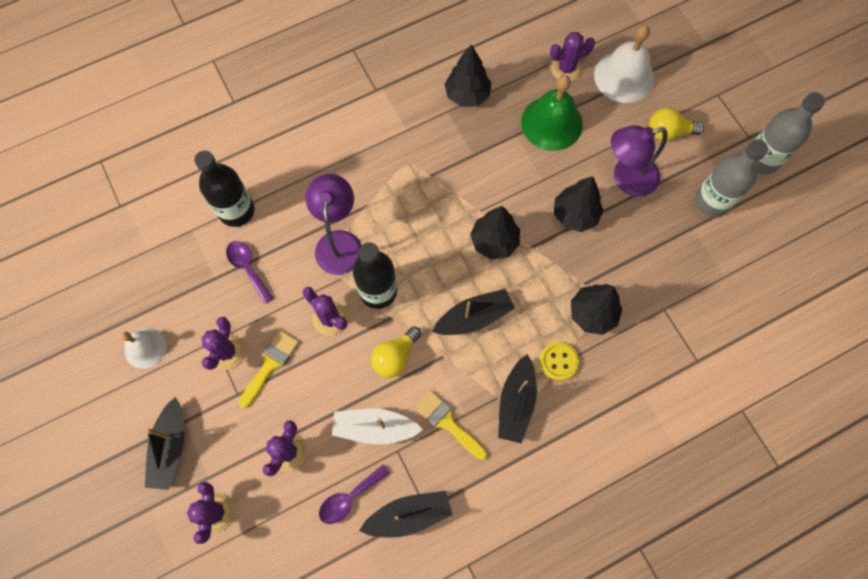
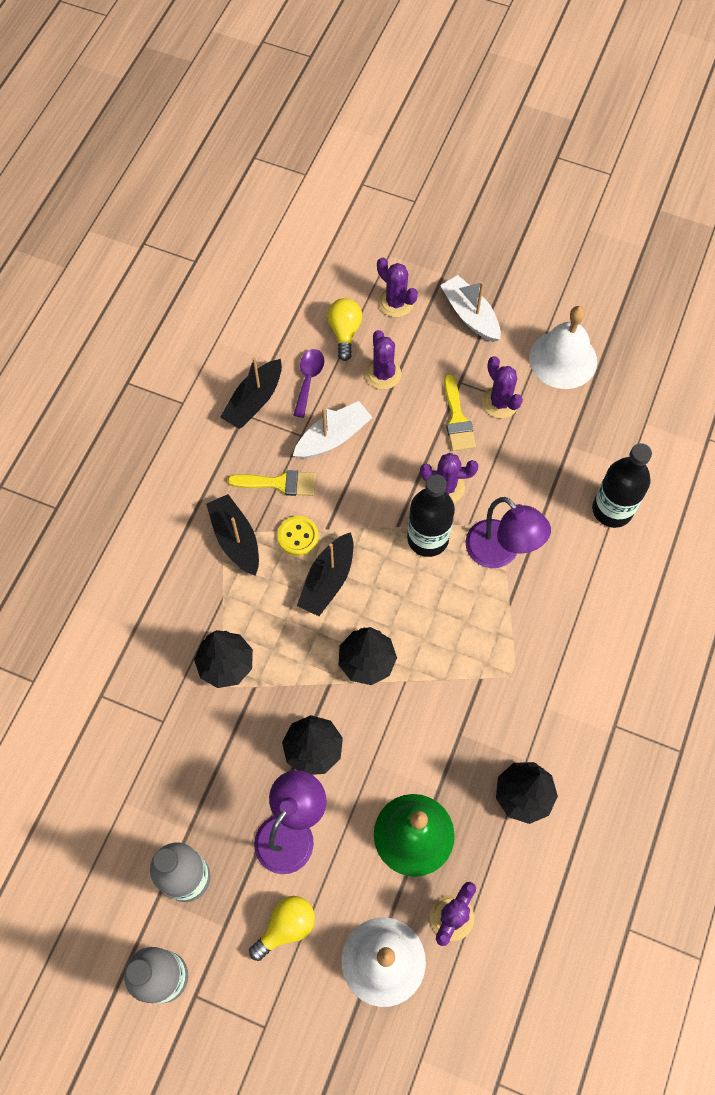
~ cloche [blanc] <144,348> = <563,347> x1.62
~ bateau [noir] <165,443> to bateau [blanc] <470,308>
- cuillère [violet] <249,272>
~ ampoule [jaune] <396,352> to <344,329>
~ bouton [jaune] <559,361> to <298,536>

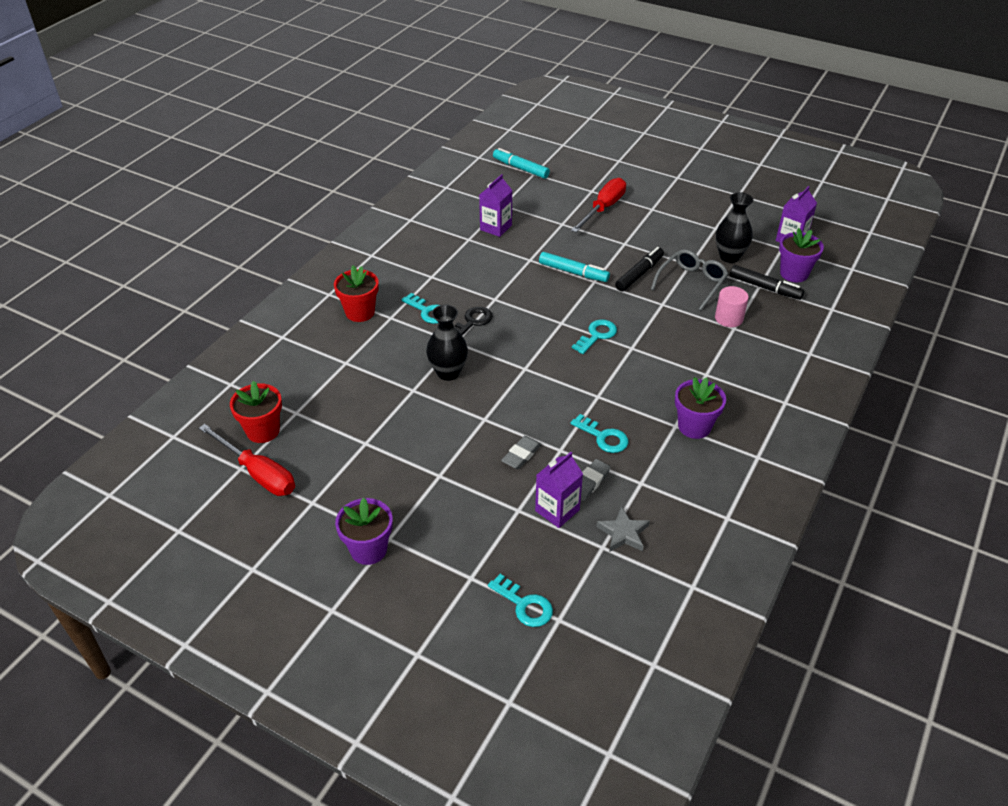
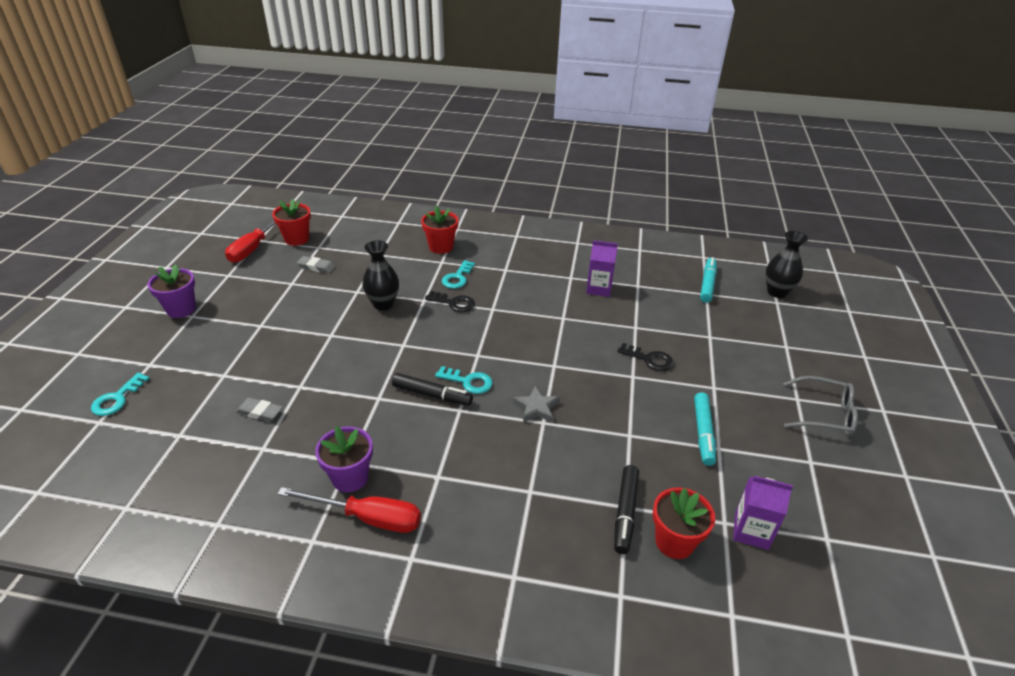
~ gomme [gris] <521,452> to <316,264>
- brique de lait [violet] <559,490>
~ feutre [turquoise] <574,267> to <705,429>
- clé [turquoise] <599,433>
~ tournevis [rouge] <598,205> to <349,510>
~ étoile [gris] <623,529> to <536,404>
~ feutre [noir] <639,269> to <432,389>
~ lunettes [gris] <689,280> to <820,406>
- cylindre [rose] <732,306>
~ vase [noir] <734,227> to <786,264>
~ pot de fleurs [violet] <801,255> to pot de fleurs [rouge] <684,523>
+ clé [noir] <645,357>

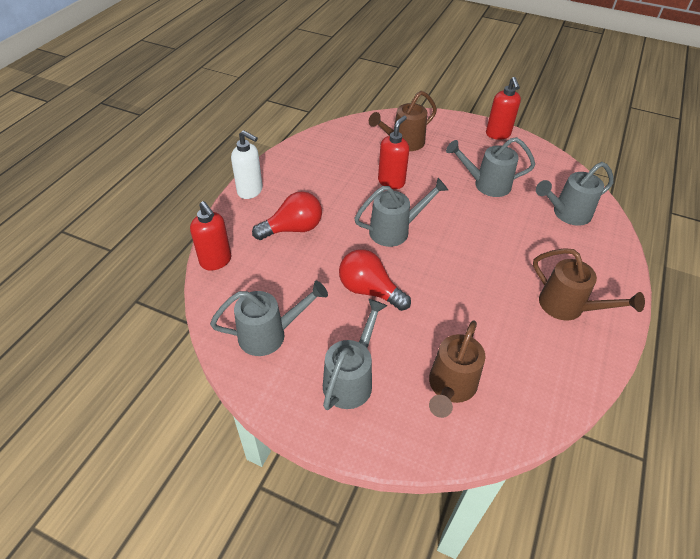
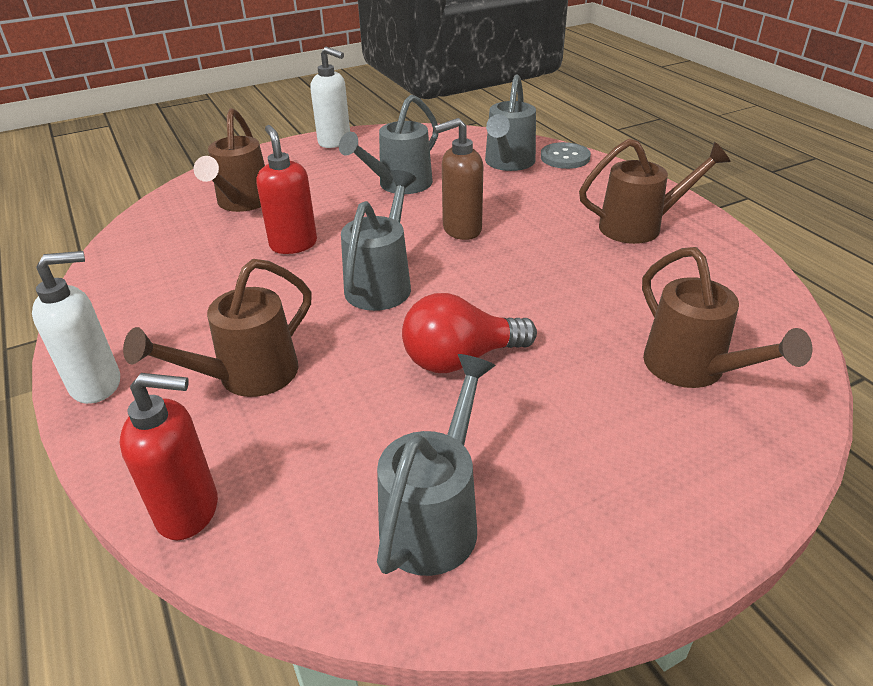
~ ampoule [rouge] <287,215> to arrosoir [marron] <217,328>
- arrosoir [gris] <355,354>
~ distributeur de savon [rouge] <503,108> to distributeur de savon [blanc] <330,97>
+ distributeur de savon [marron] <458,179>
+ bouton [gris] <566,155>

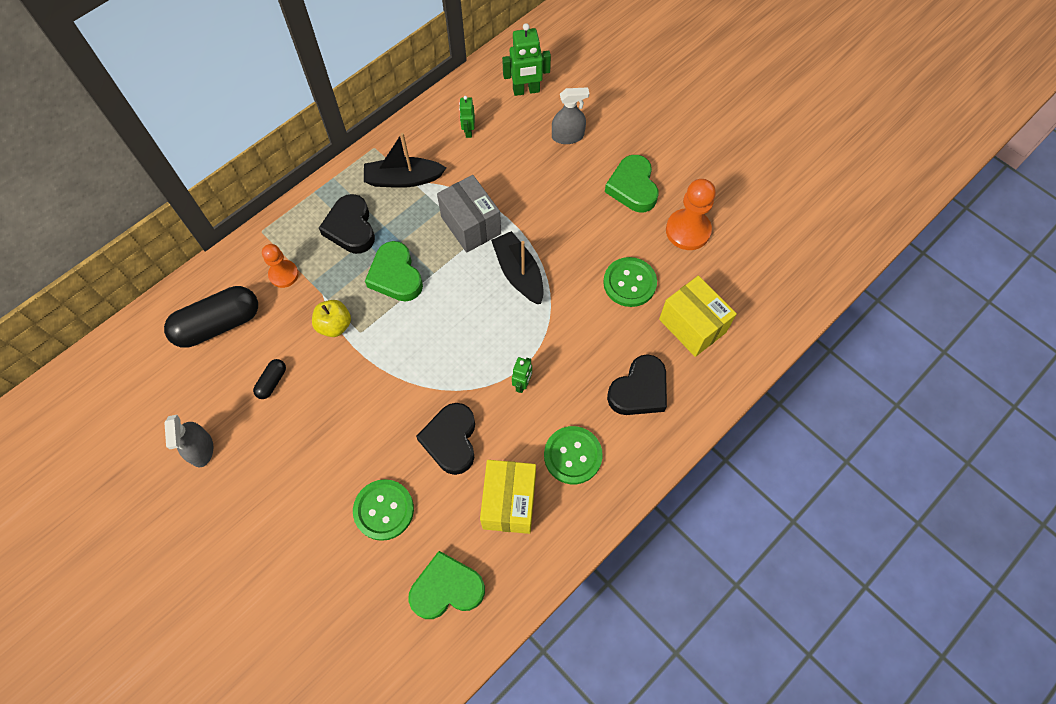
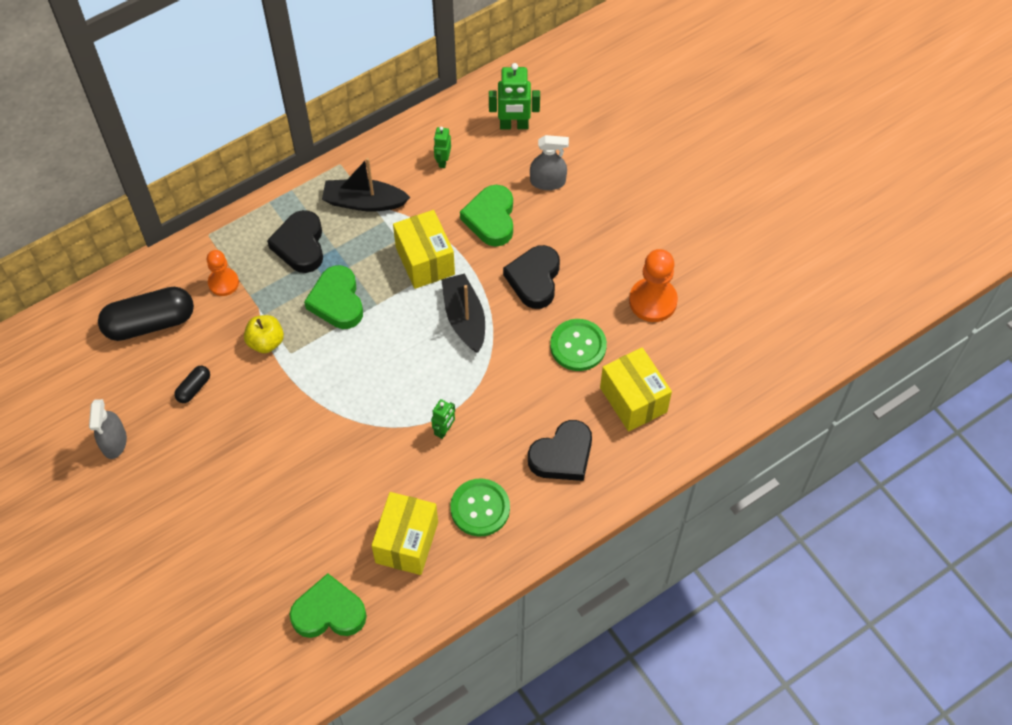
- bouton [vert] <383,510>
~ cœur [noir] <445,439> to <531,277>
~ boîte [gris] <469,214> to boîte [jaune] <424,249>
~ cœur [vert] <632,183> to <486,216>

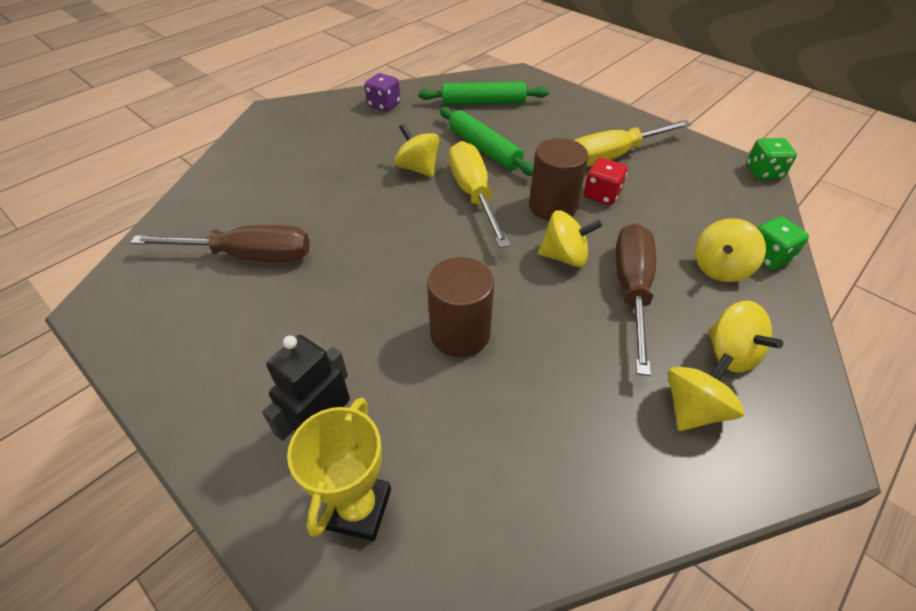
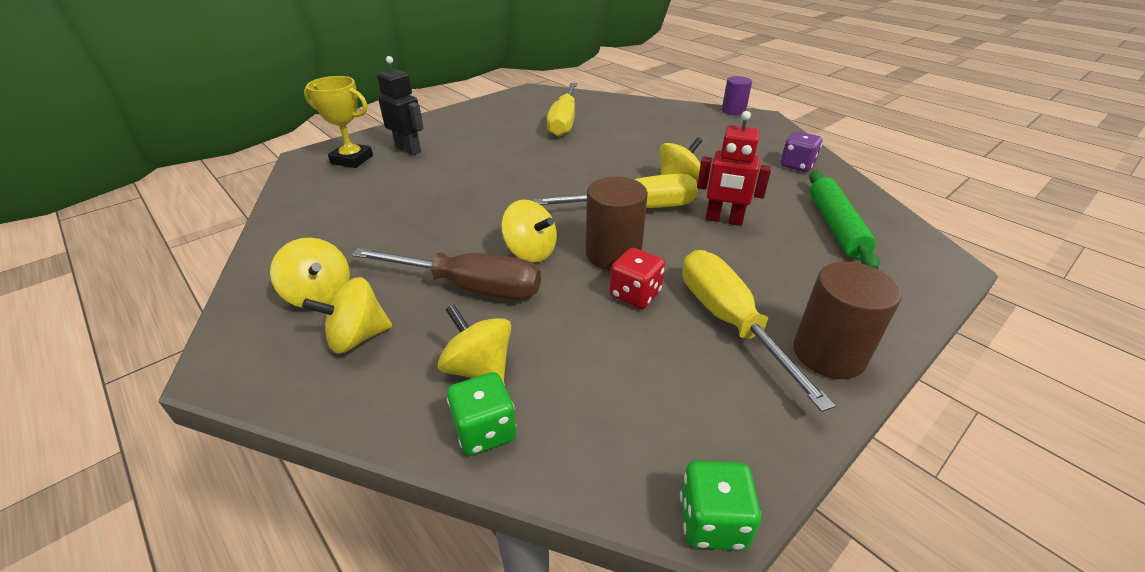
~ tournevis [marron] <220,243> to tournevis [jaune] <562,110>
~ cylindre [marron] <460,307> to <847,320>
~ rouleau à pâtisserie [vert] <487,141> to robot [rouge] <734,168>
~ toupie [jaune] <570,239> = <529,231> 60 degrees counterclockwise
+ cylindre [violet] <737,95>

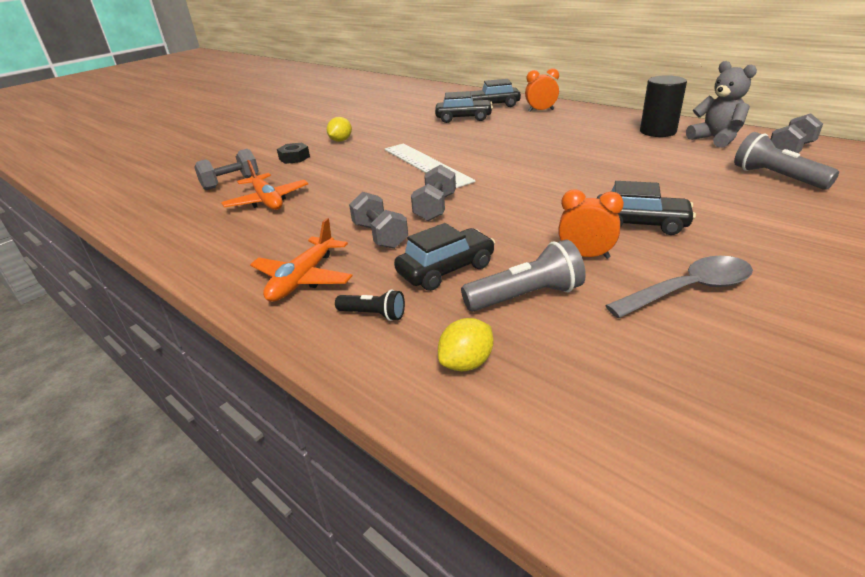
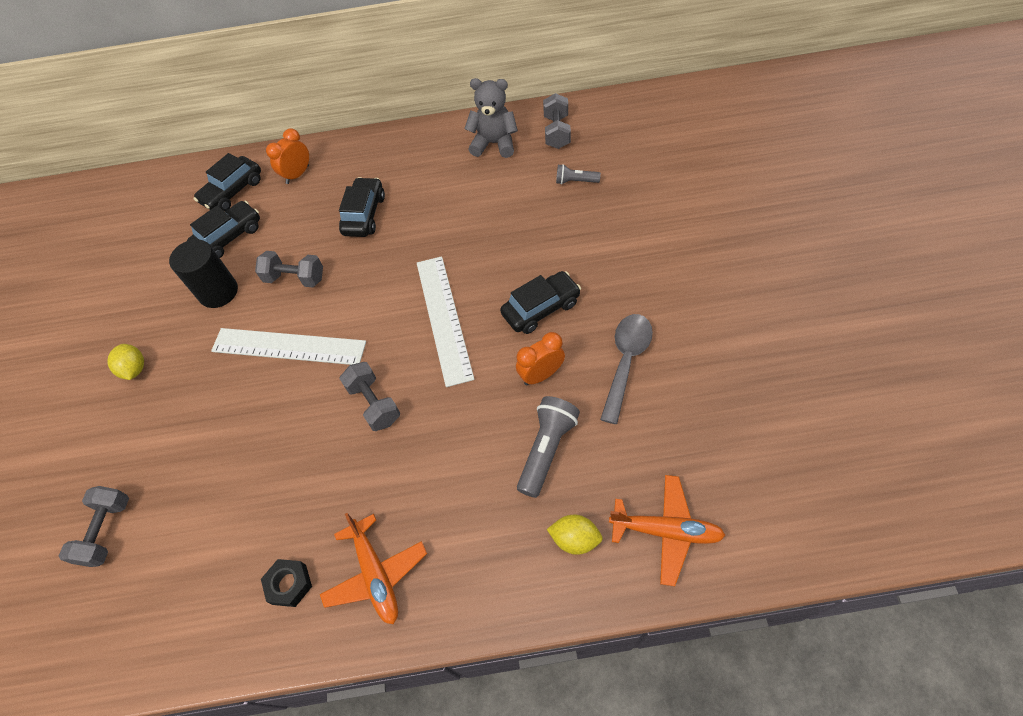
~ avion [orange] <264,185> to <667,530>
~ écrou [noir] <293,153> to <286,583>
- lampe de poche [noir] <370,305>
~ haltère [gris] <378,220> to <289,269>
~ voiture [noir] <444,257> to <362,207>
~ citron [jaune] <465,344> = <575,534> 75 degrees counterclockwise
~ cylindre [noir] <663,106> to <203,273>
~ lampe de poche [gris] <786,161> = <578,174> x0.58
+ règle [blanc] <445,321>

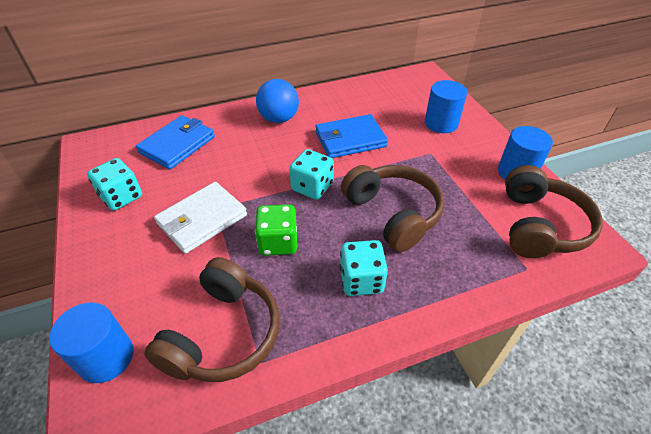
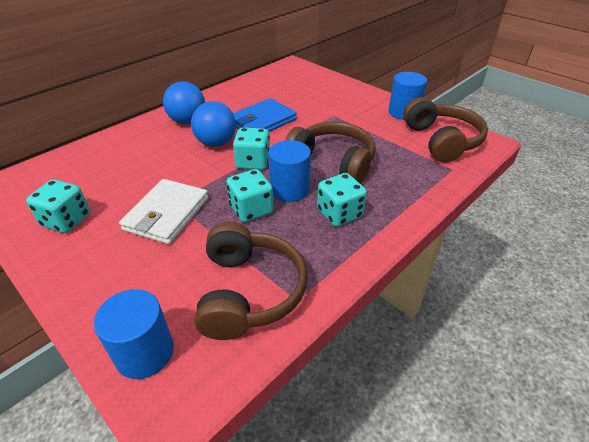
- portefeuille [bleu] <175,142>
~ dé [vert] <276,230> to dé [turquoise] <250,195>
~ cylindre [bleu] <446,106> to <290,171>
+ balle [bleu] <213,124>

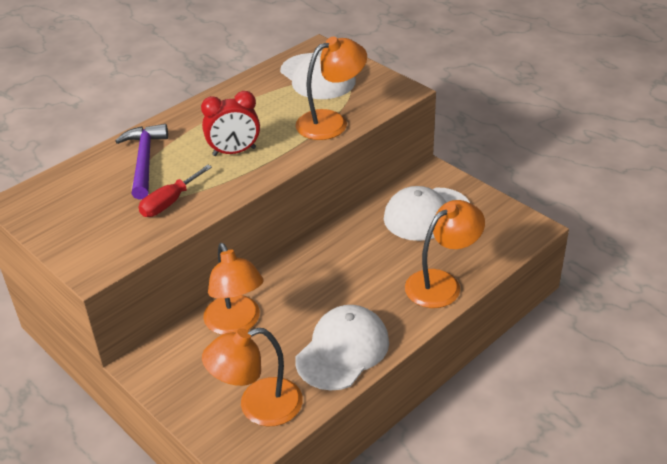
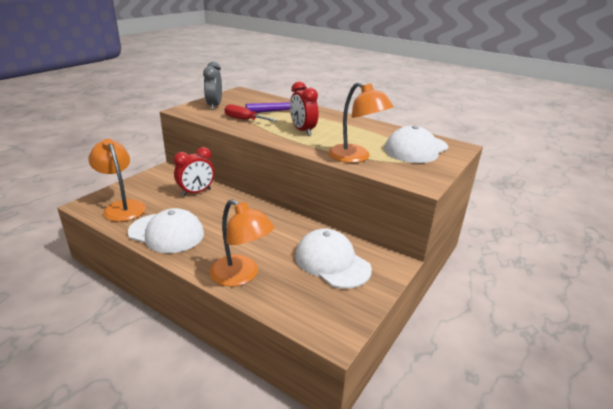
~ lampe [orange] <233,289> to réveil [rouge] <194,171>
+ réveil [gris] <212,85>

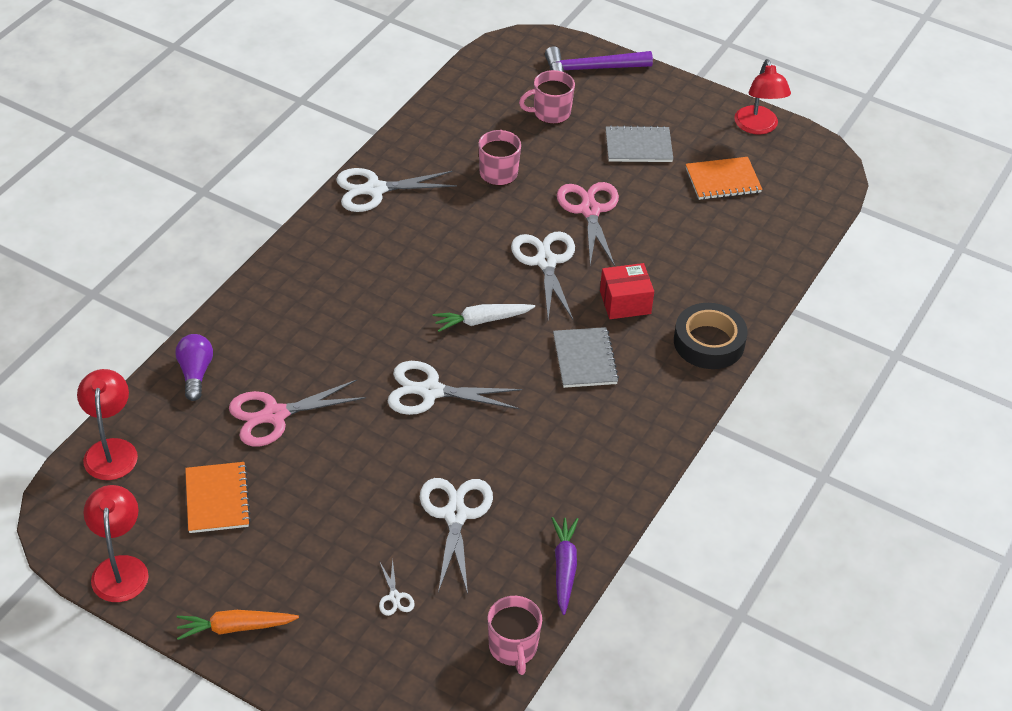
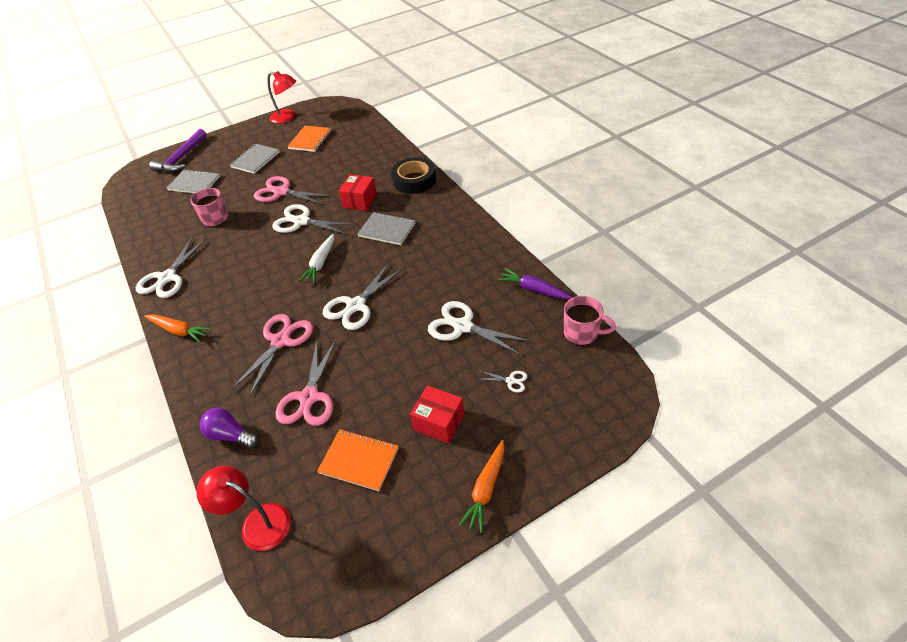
- lampe [rouge] <116,543>
~ tasse [rose] <547,97> to carnet [gris] <193,181>
+ carotte [orange] <177,328>
+ ciseaux [rose] <272,355>
+ boîte [rouge] <437,414>

